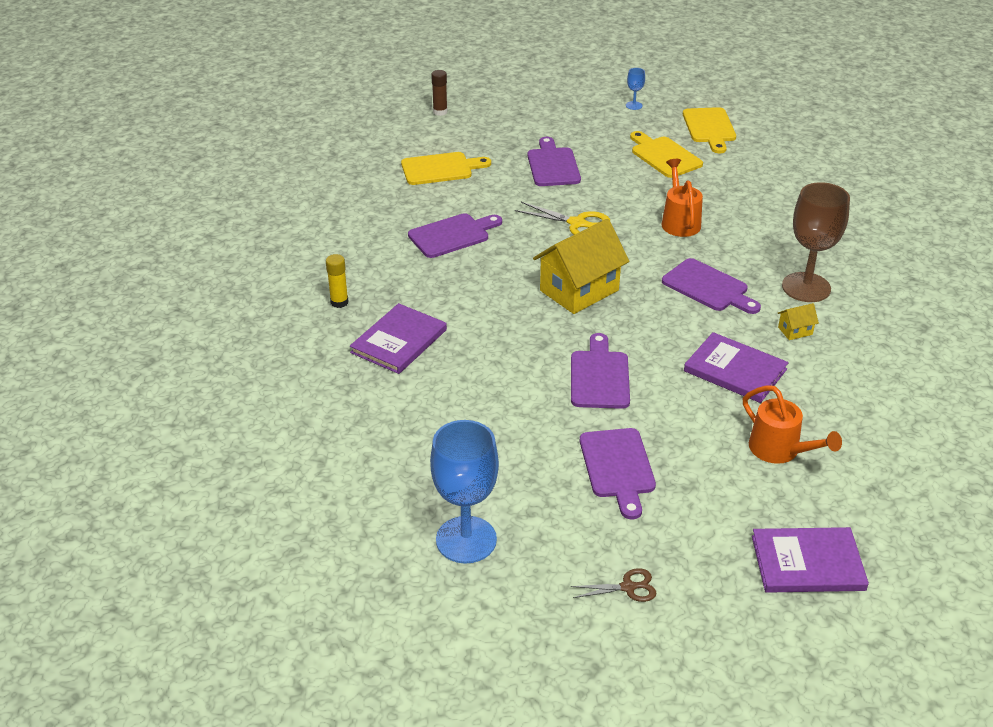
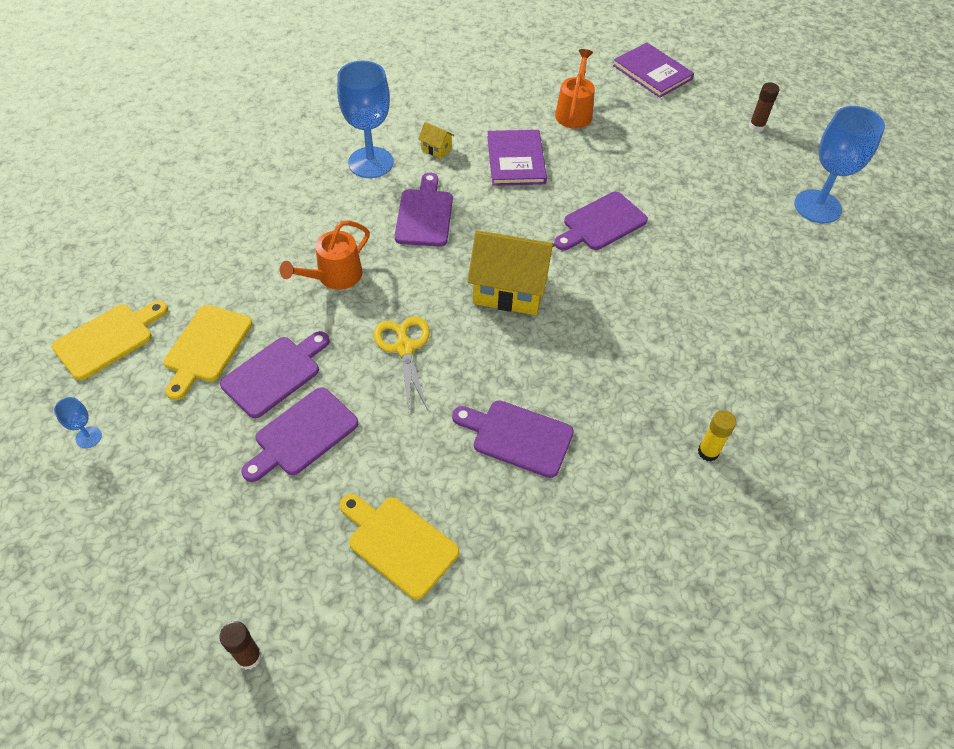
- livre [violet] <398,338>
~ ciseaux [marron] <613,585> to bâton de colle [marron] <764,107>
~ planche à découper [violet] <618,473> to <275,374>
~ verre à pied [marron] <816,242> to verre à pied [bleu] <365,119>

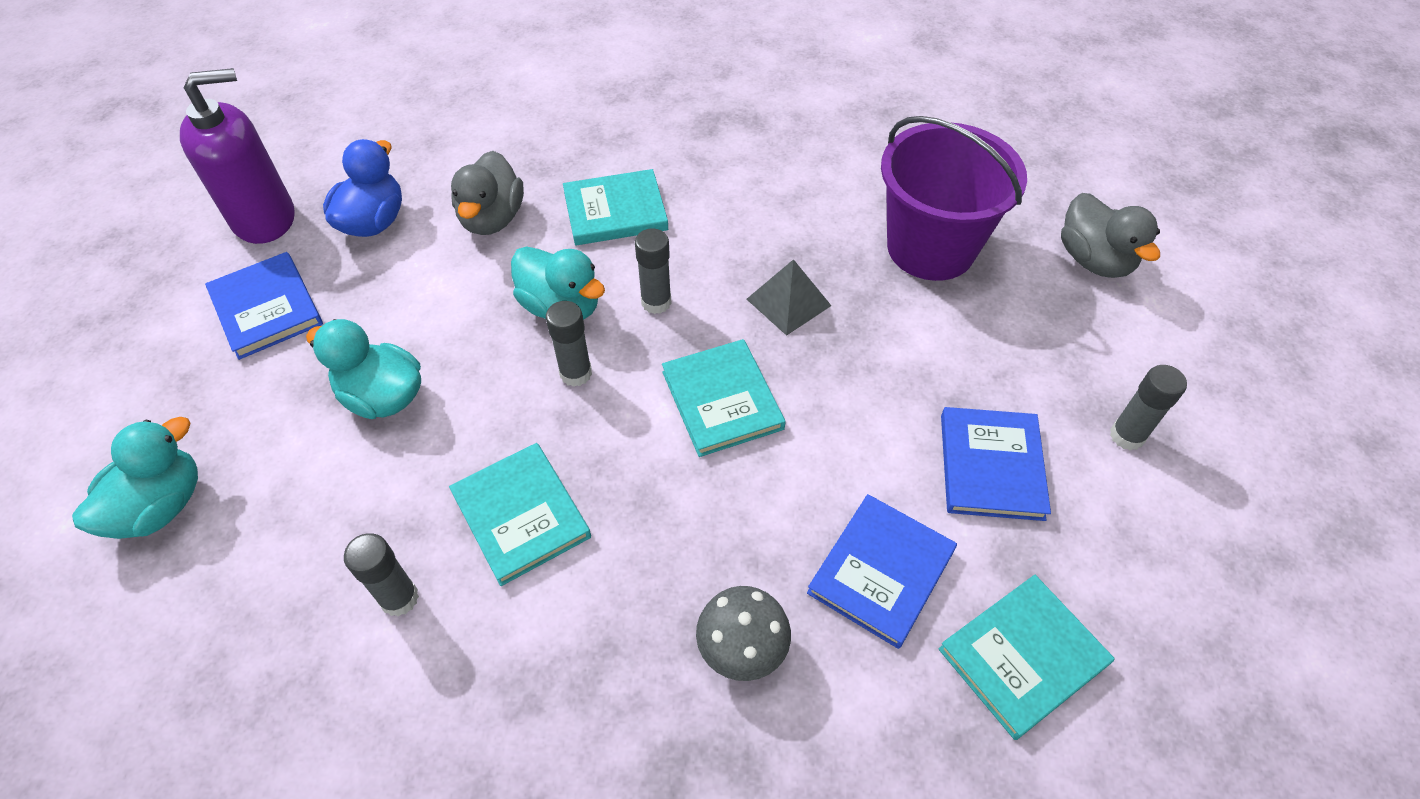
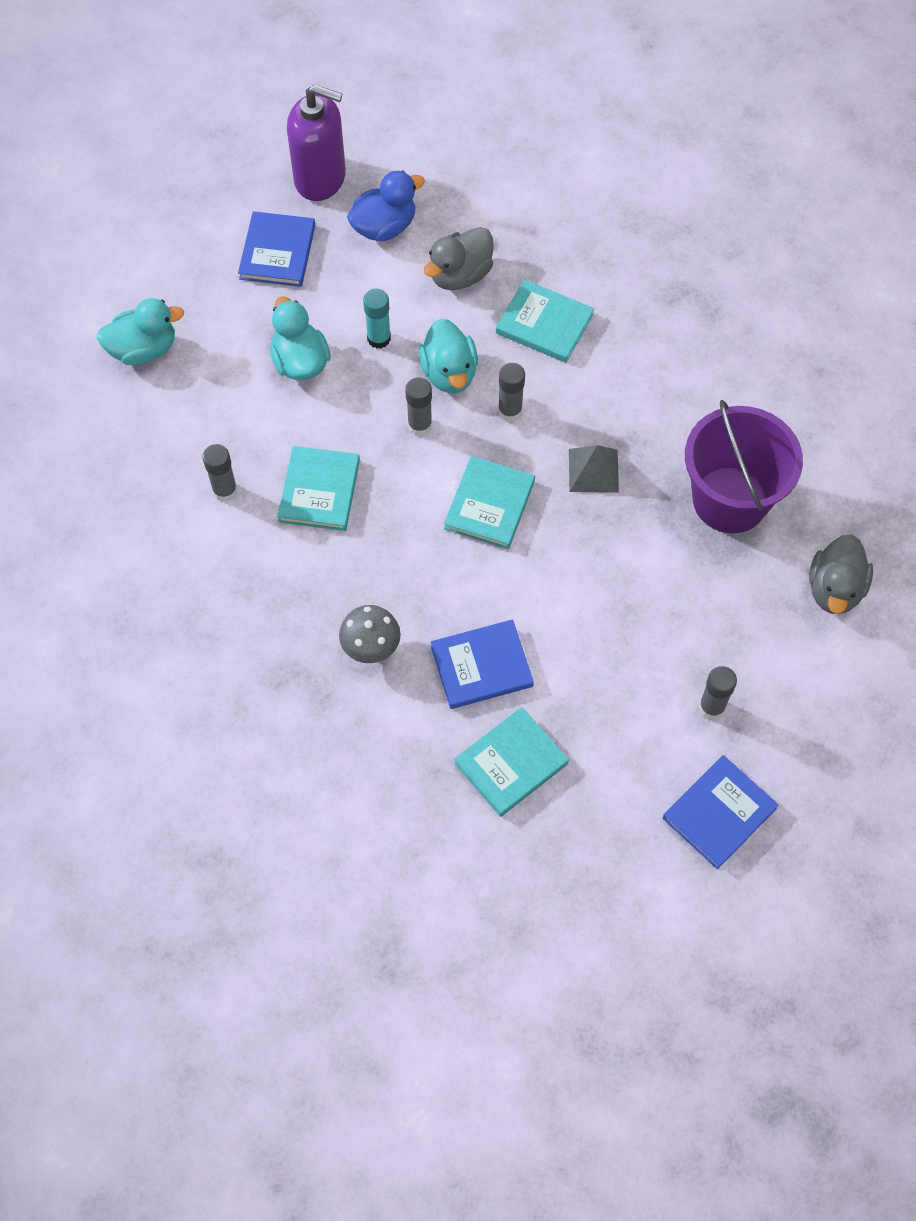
~ livre [turquoise] <1026,657> = <511,762> 45 degrees counterclockwise
~ livre [bleu] <996,464> to <720,812>
+ bâton de colle [turquoise] <377,319>

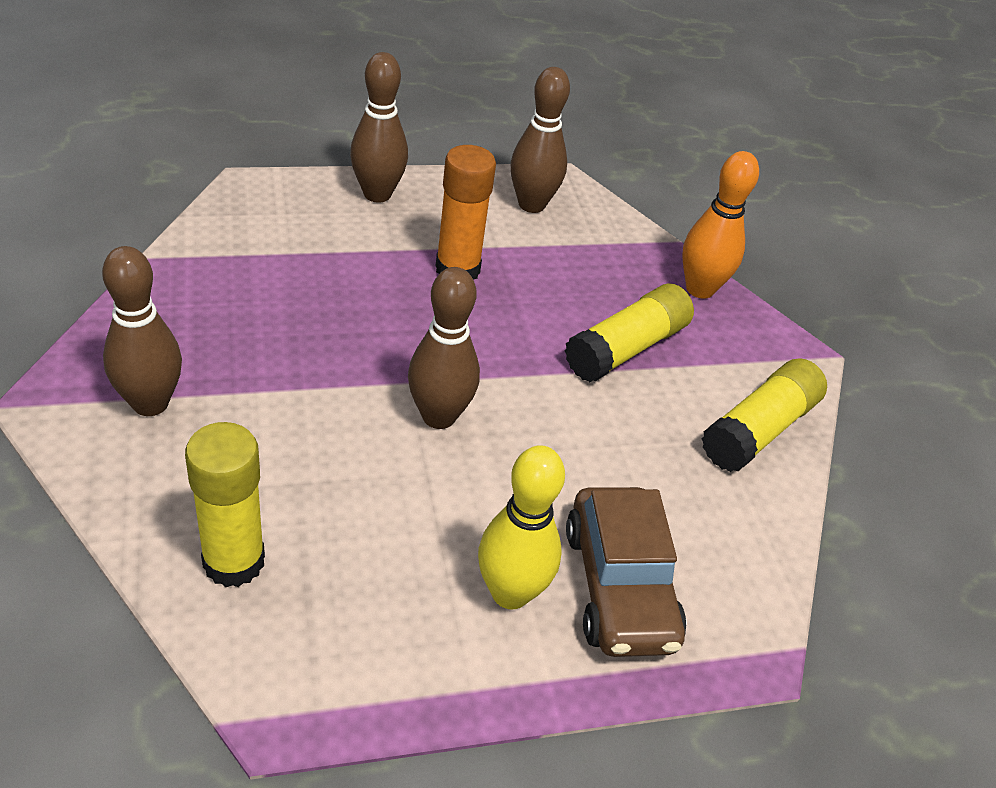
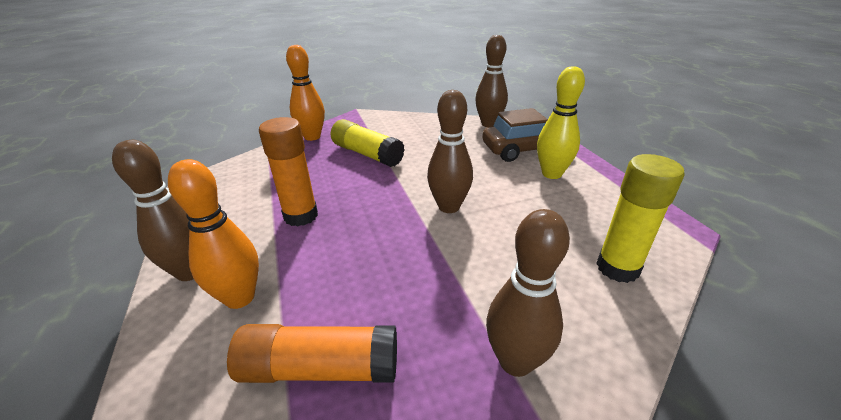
~ quille [marron] <540,140> to <491,81>
- bâton de colle [jaune] <764,415>
+ quille [orange] <213,234>
+ bâton de colle [orange] <312,353>

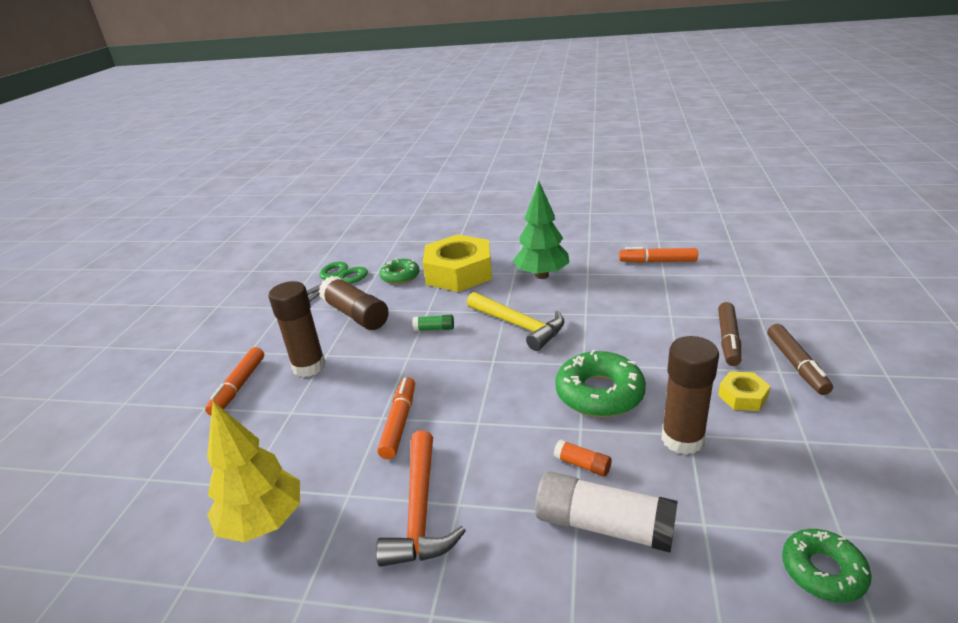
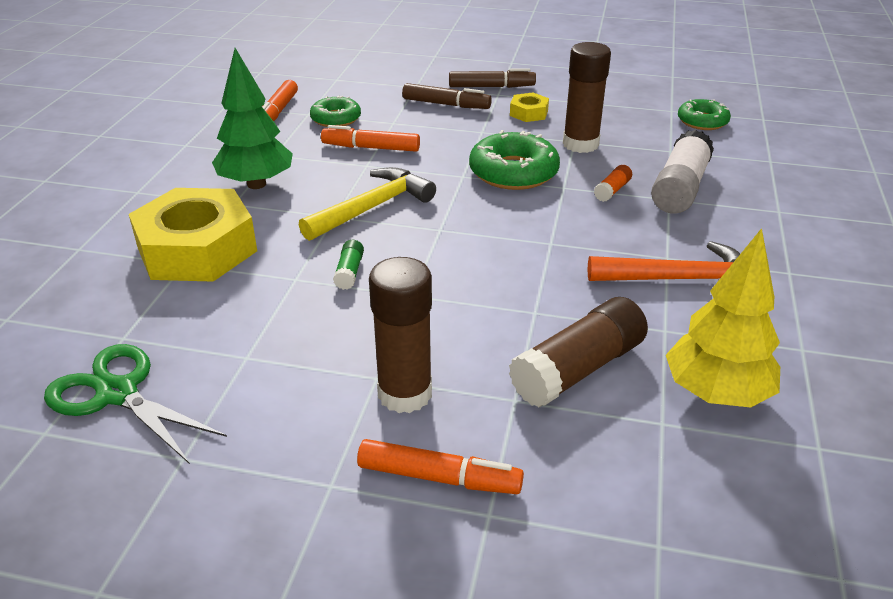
~ bâton de colle [marron] <353,303> to <578,352>
~ feutre [orange] <396,418> to <370,138>
~ beignet [vert] <399,271> to <335,111>

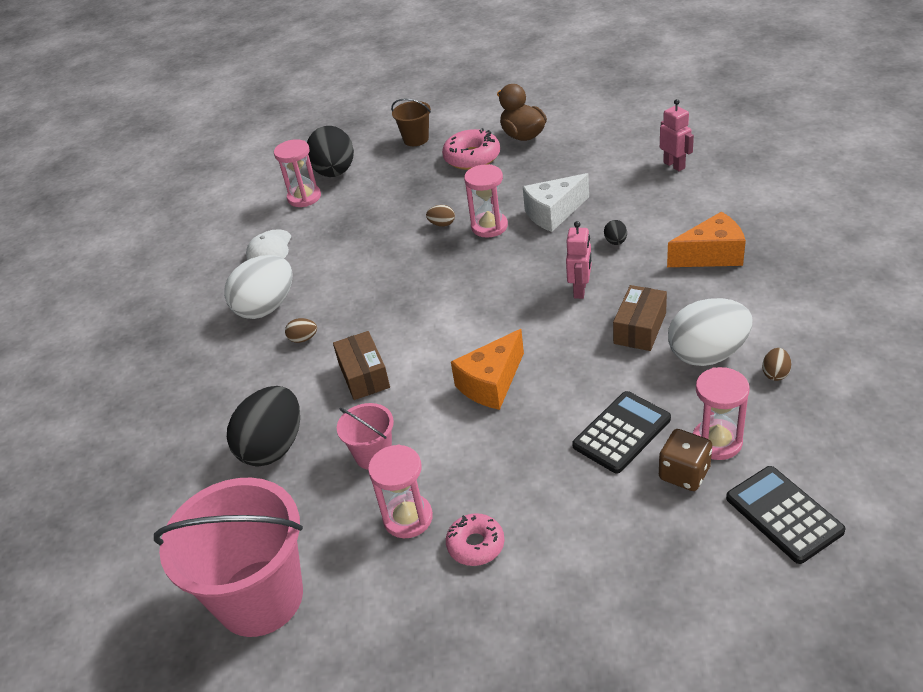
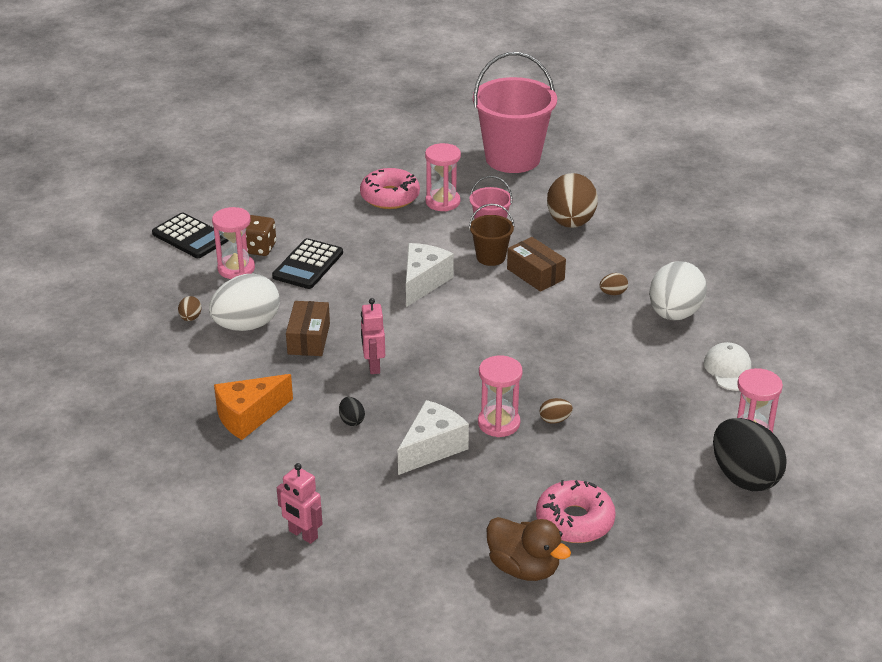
~ œuf [noir] <263,426> to œuf [marron] <572,200>
~ seau [marron] <411,122> to <492,235>
~ beignet [rose] <475,539> = <390,188> x1.53
~ fromage [orange] <487,369> to fromage [blanc] <430,275>

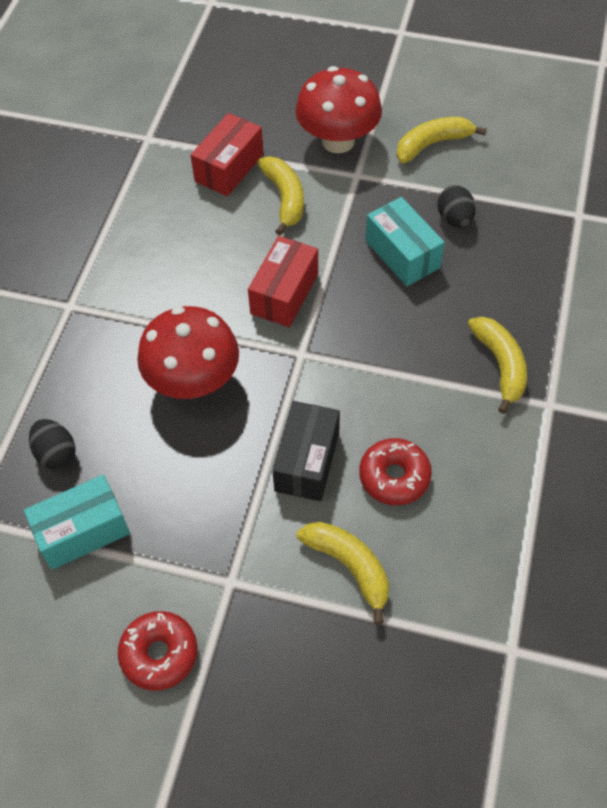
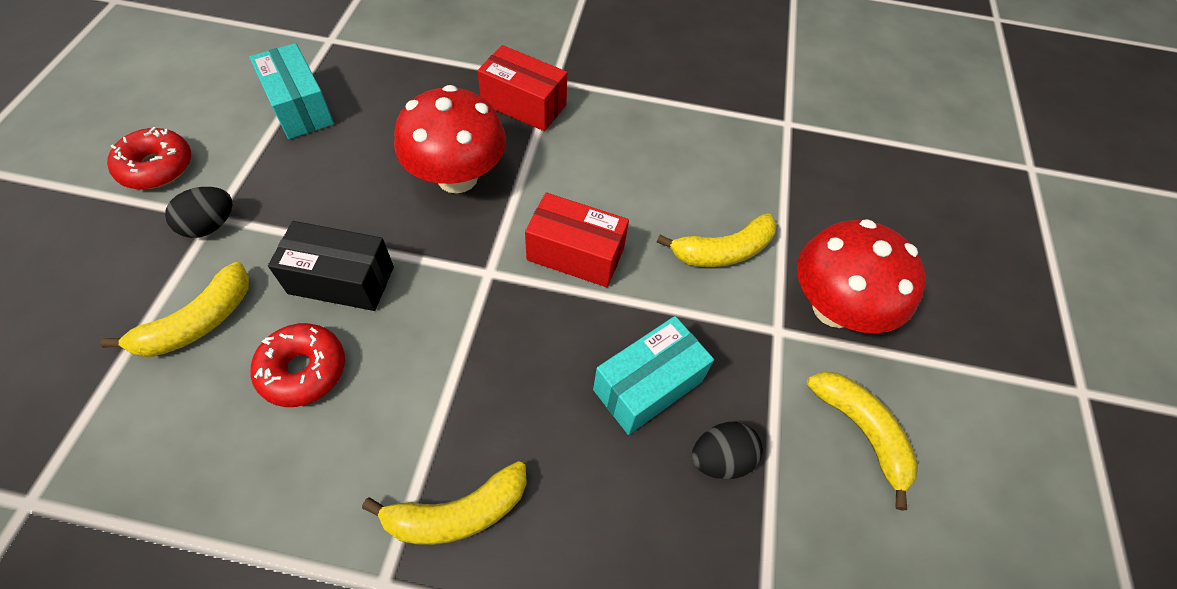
~ œuf [noir] <52,444> to <198,212>
~ boîte [rouge] <227,154> to <522,88>

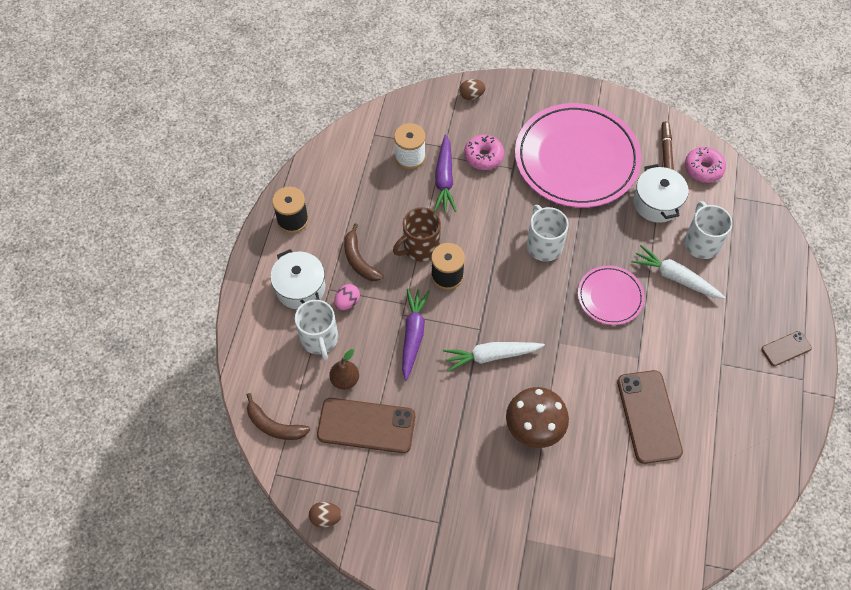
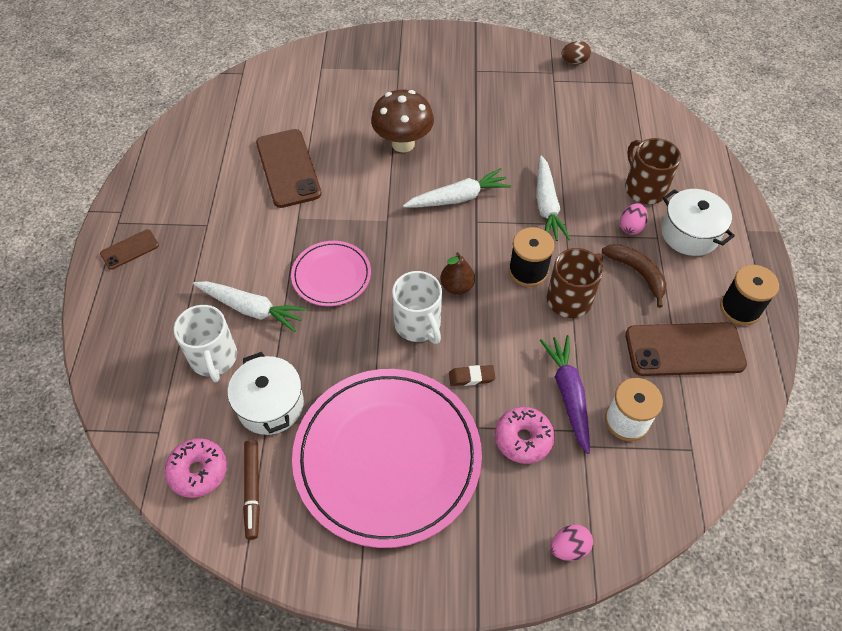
- banane [marron] <278,416>
~ tasse [blanc] <316,330> to tasse [marron] <653,171>
~ téléphone [marron] <366,425> to <686,349>
~ poire [marron] <344,369> to <458,273>
~ carotte [violet] <416,334> to carotte [blanc] <553,198>
~ œuf [marron] <472,89> to œuf [rose] <572,543>
+ gomme [marron] <472,375>

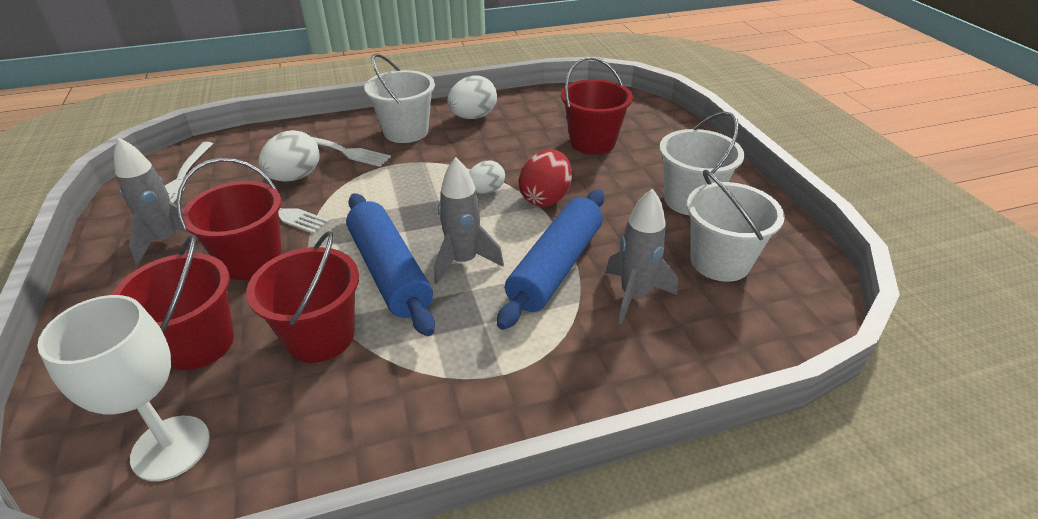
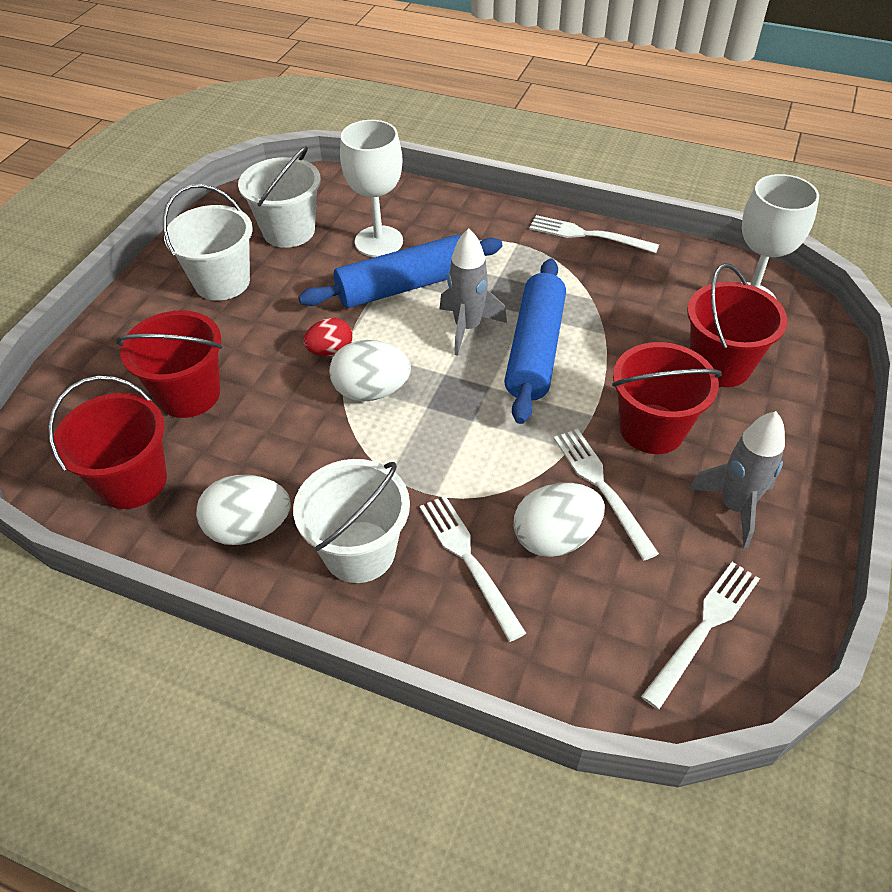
~ seau [rouge] <302,297> to <107,442>
~ œuf [blanc] <487,177> = <370,371> x1.54
~ œuf [rouge] <545,178> = <328,337> x0.65
~ fusée [gris] <641,256> to verre à pied [blanc] <371,188>
+ fourchette [blanc] <594,234>

